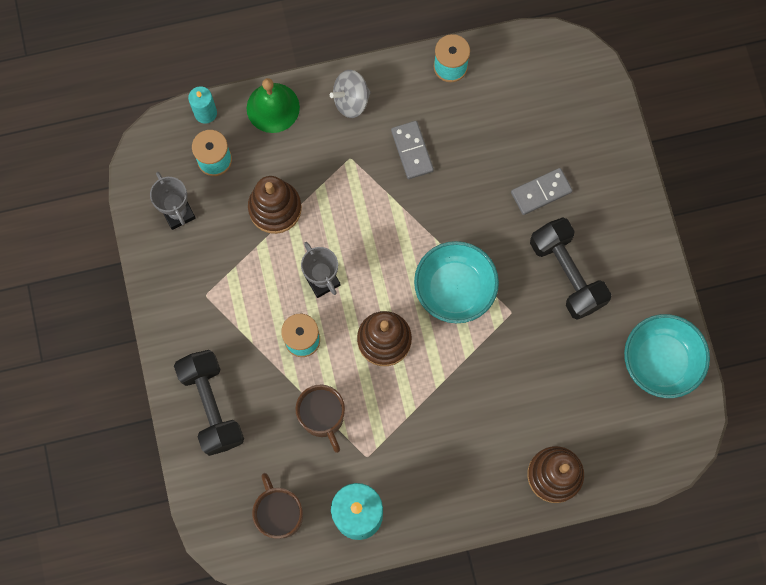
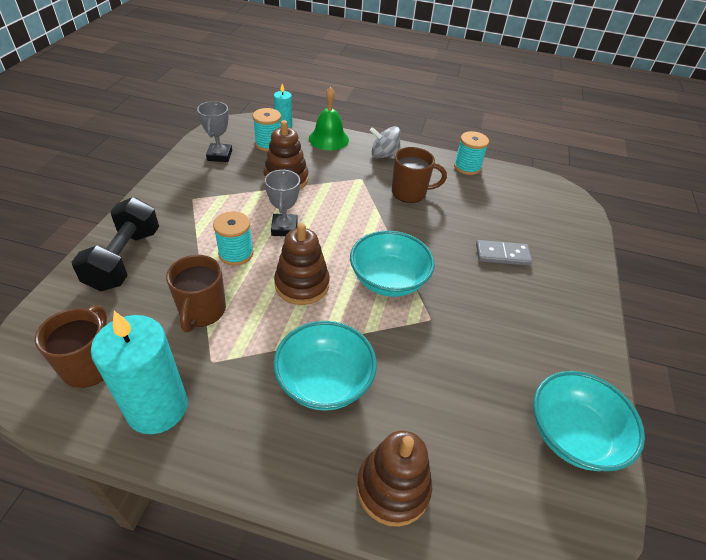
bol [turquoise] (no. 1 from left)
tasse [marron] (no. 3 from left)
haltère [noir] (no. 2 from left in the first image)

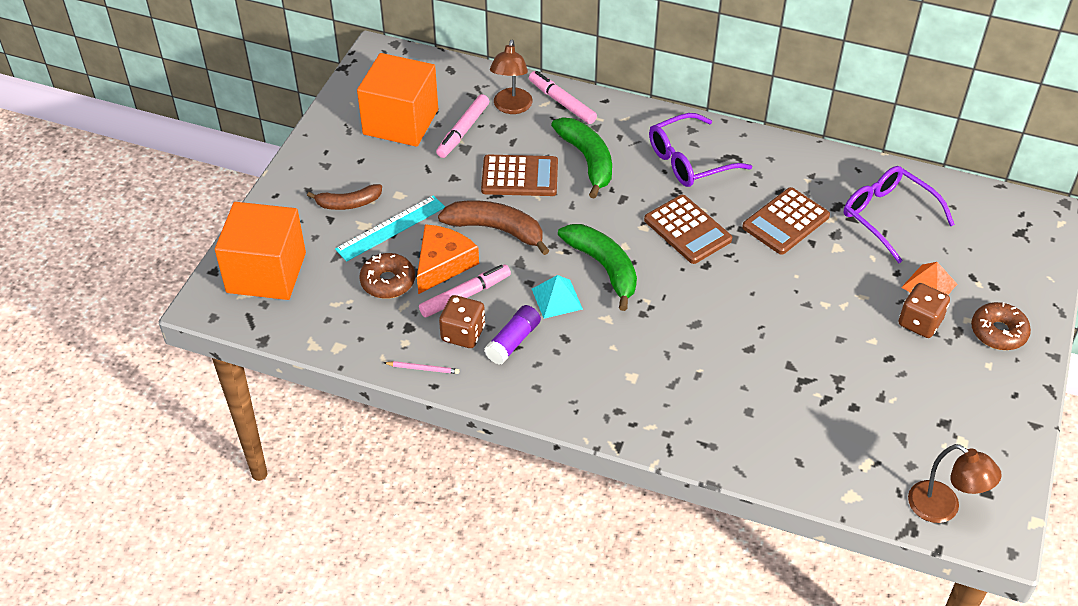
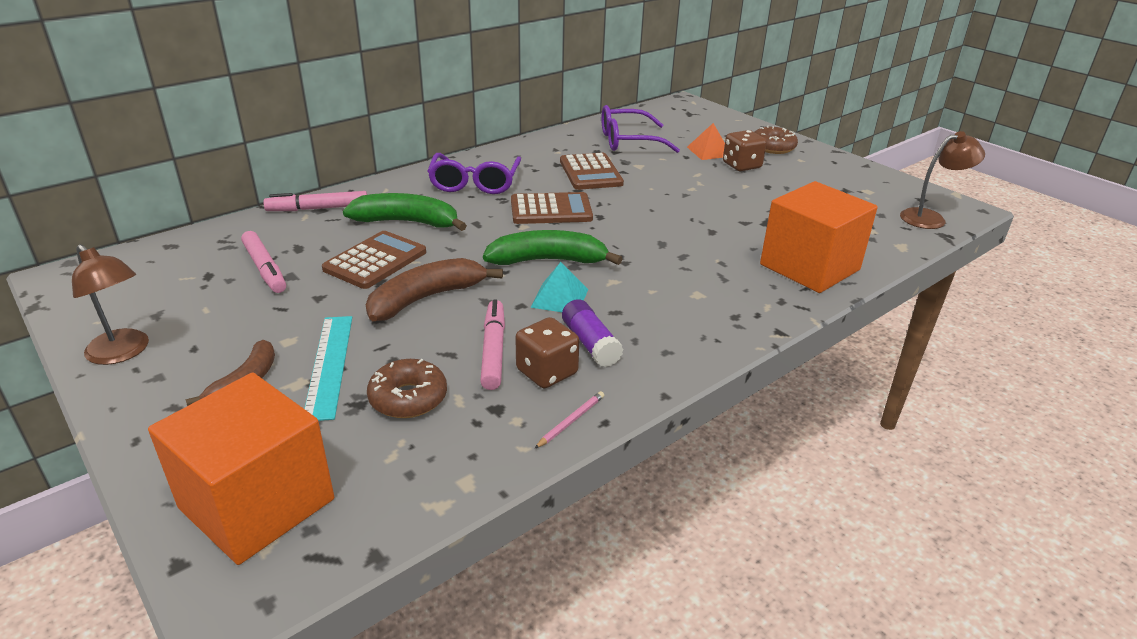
lampe [marron] (no. 1 from left)
cube [orange] (no. 2 from left)
fromage [orange]

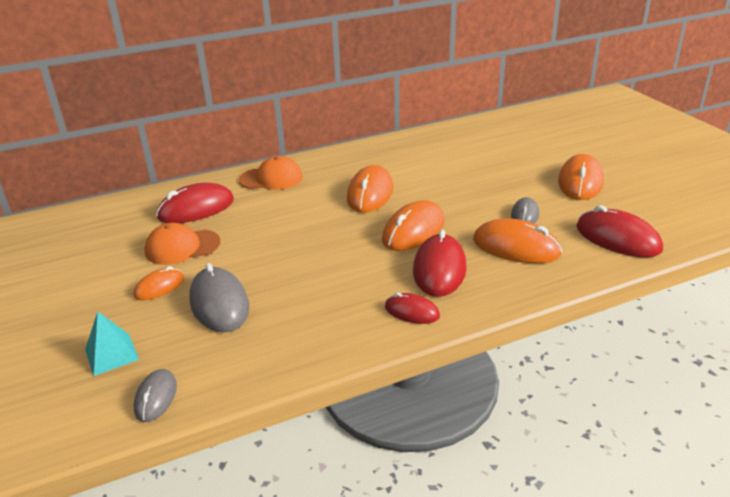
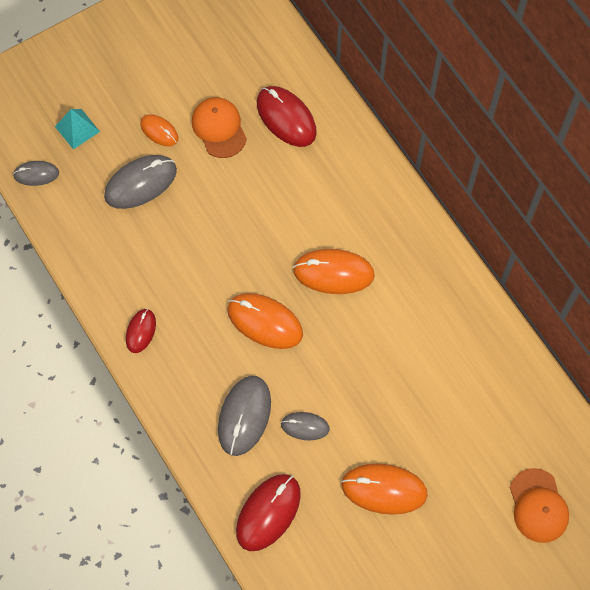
souris [gris] (no. 3 from left)
casquette [orange] (no. 2 from left)
souris [rouge] (no. 3 from left in the first image)

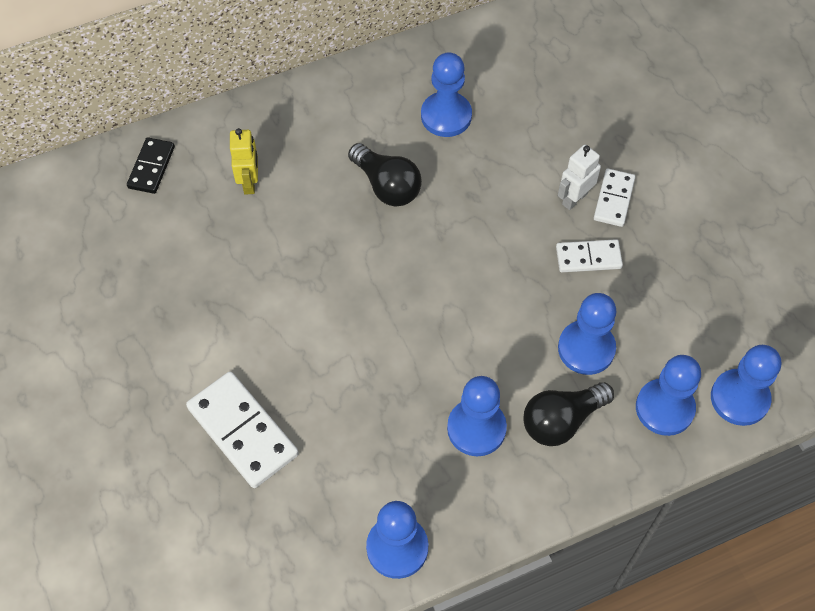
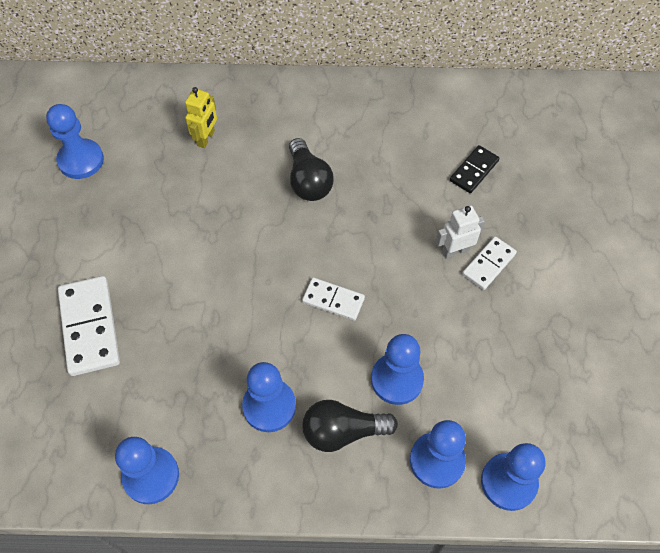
pion [bleu] (no. 1 from left)
domino [blanc] (no. 2 from left)
domino [noir]

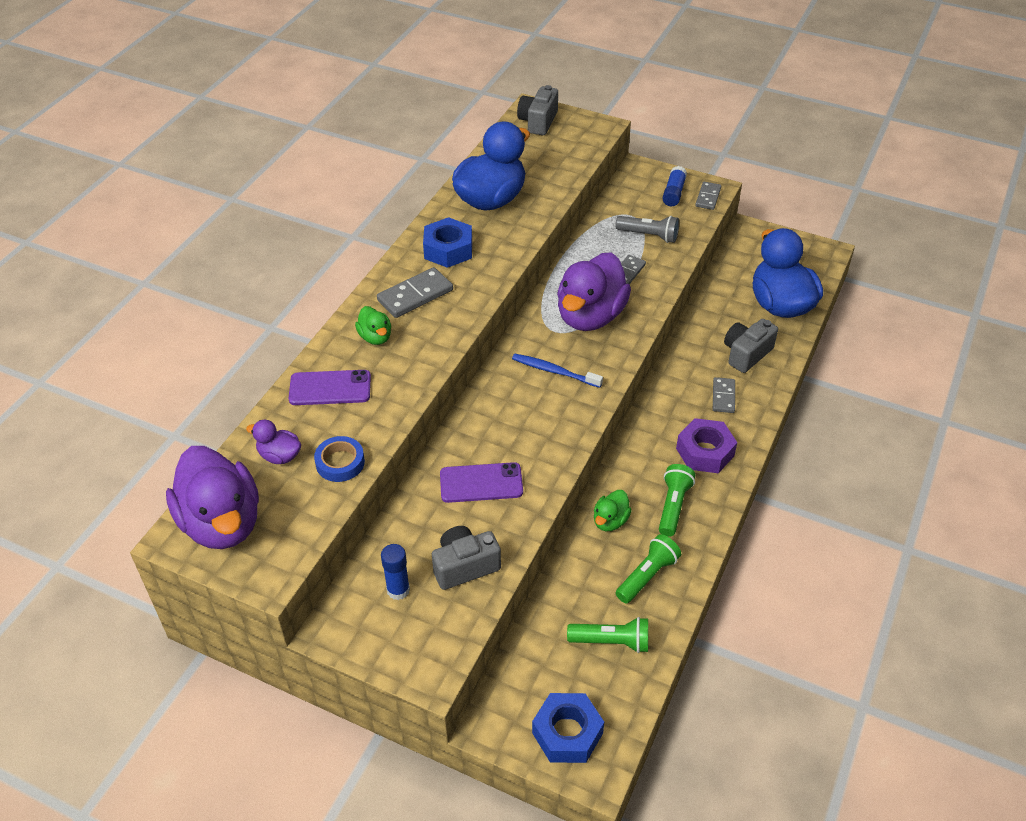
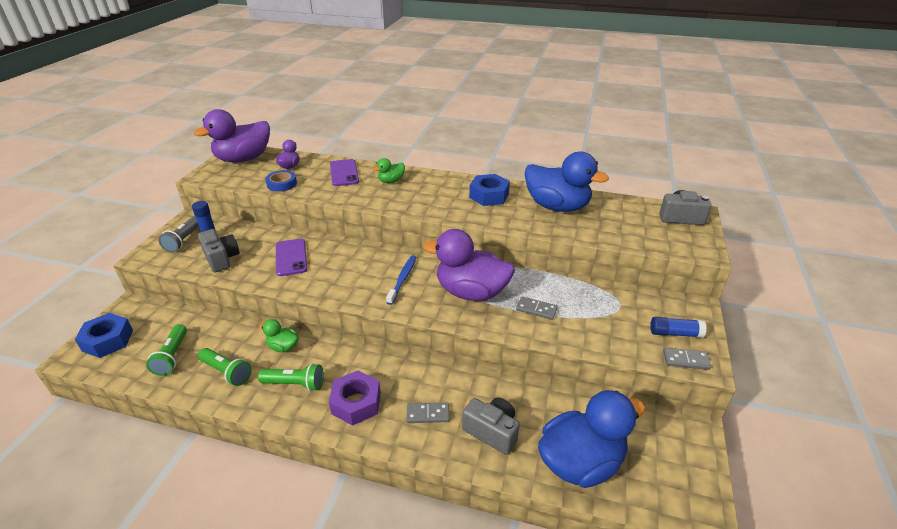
lampe de poche [gris]
domino [gris] (no. 1 from left in the first image)

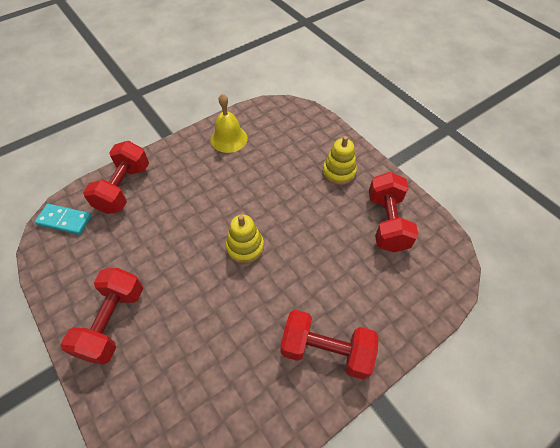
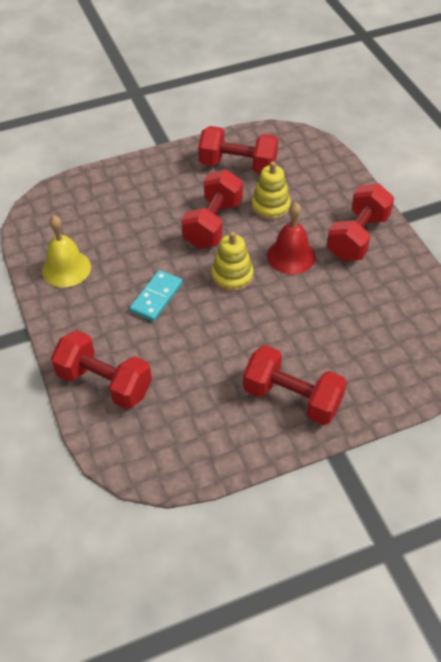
domino [turquoise]
haltère [rouge] (no. 2 from left)
jouet à empiler [jaune] (no. 2 from left)
cloche [rouge]

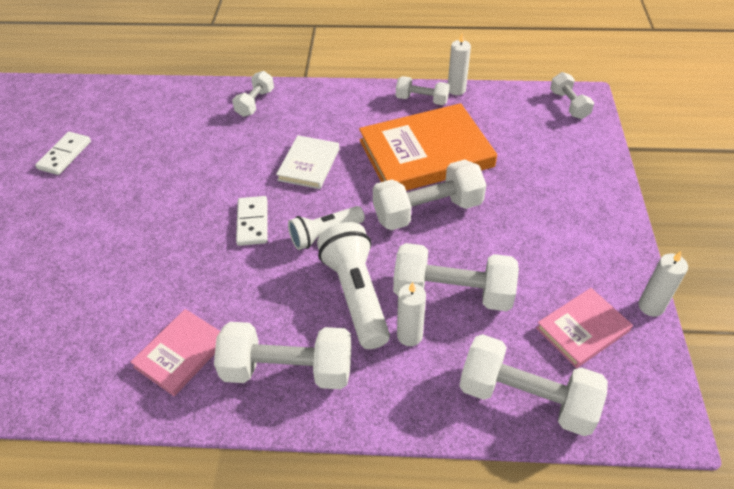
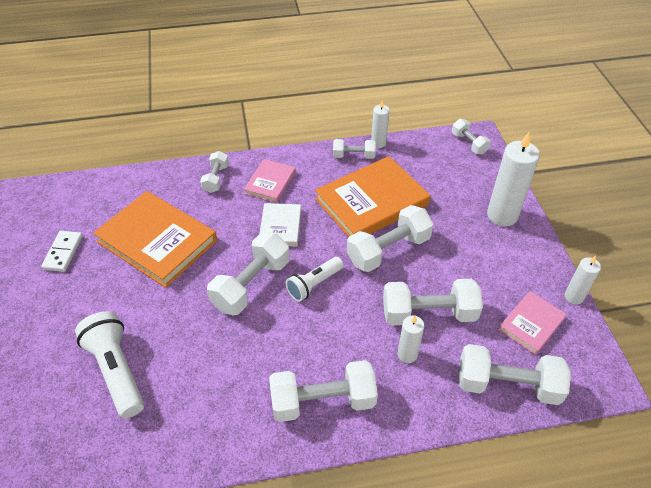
lampe de poche [blanc] (no. 1 from left)
livre [orange] (no. 1 from left)
haltère [blanc] (no. 2 from left)
livre [rose] (no. 1 from left)
bougie [blanc] (no. 3 from left)

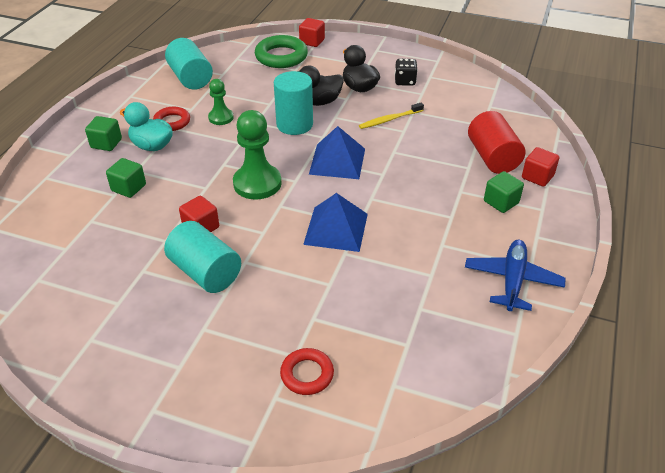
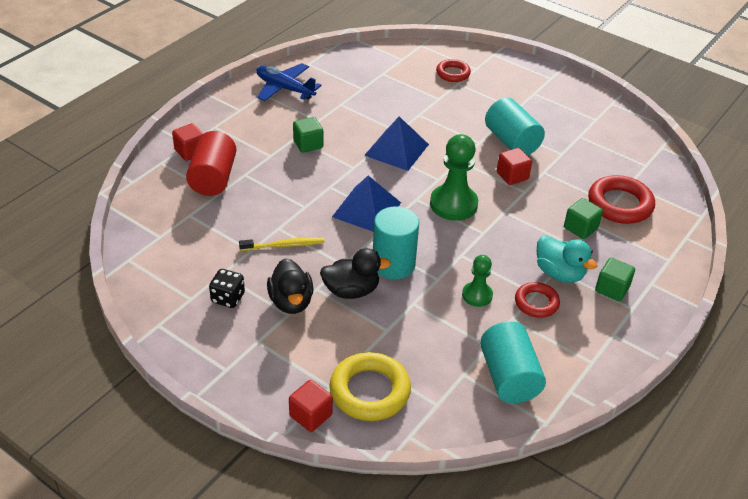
avion [bleu]
cube [vert] (no. 1 from left)
anneau [jaune]
anneau [rouge] (no. 3 from left)

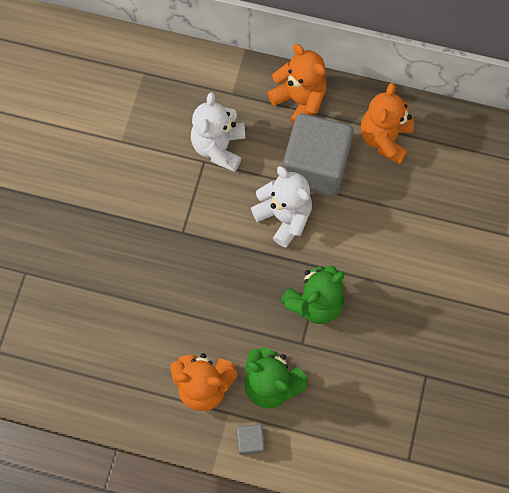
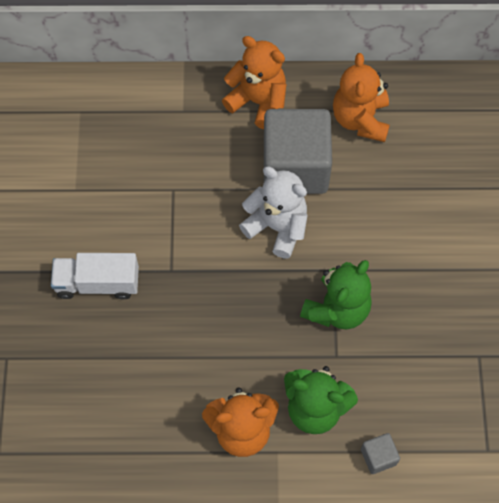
camion [blanc]
cube [gris] (no. 2 from left)
ours en peluche [blanc] (no. 1 from left in the first image)

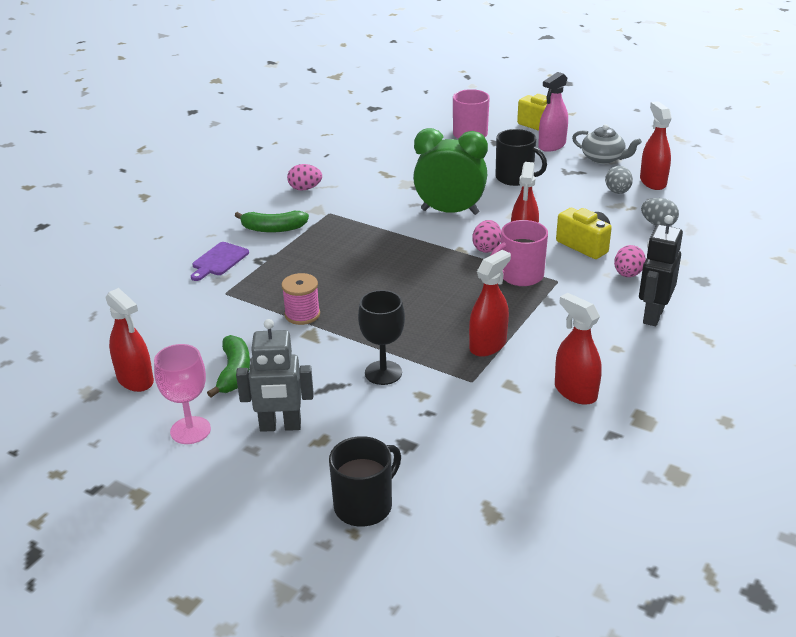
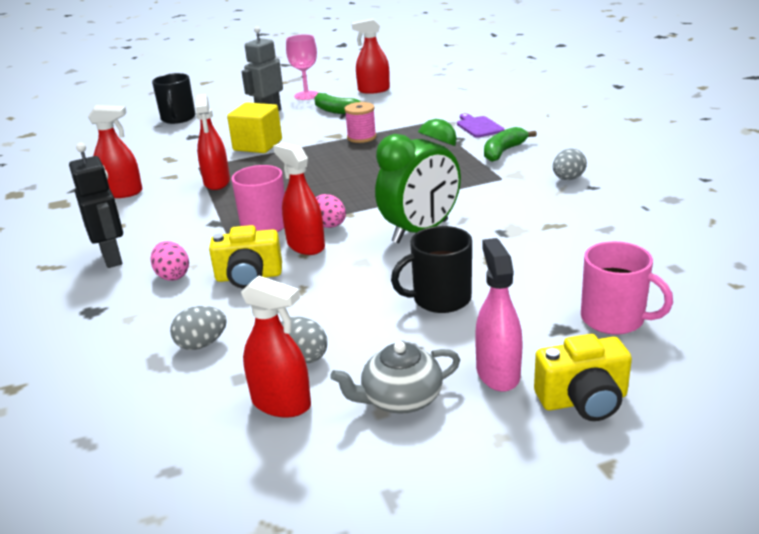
cube [jaune]
œuf [gris] (no. 3 from left)

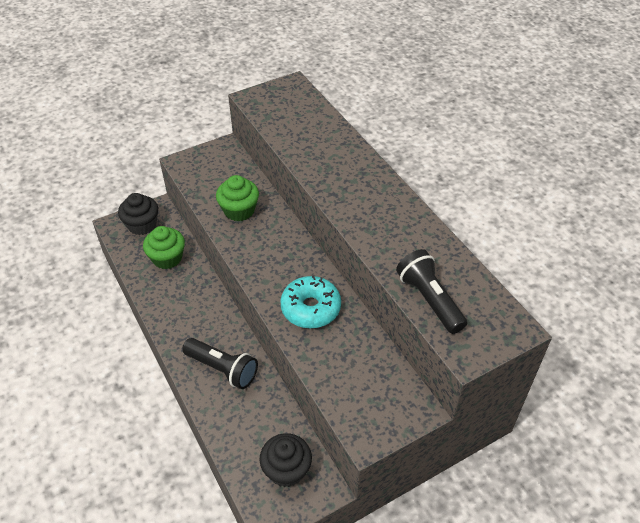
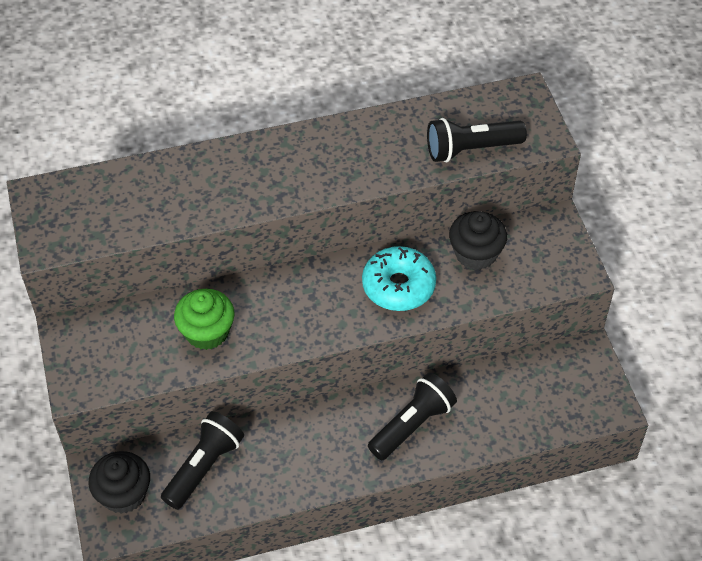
lampe de poche [noir] (no. 1 from left)
muffin [noir] (no. 2 from left)

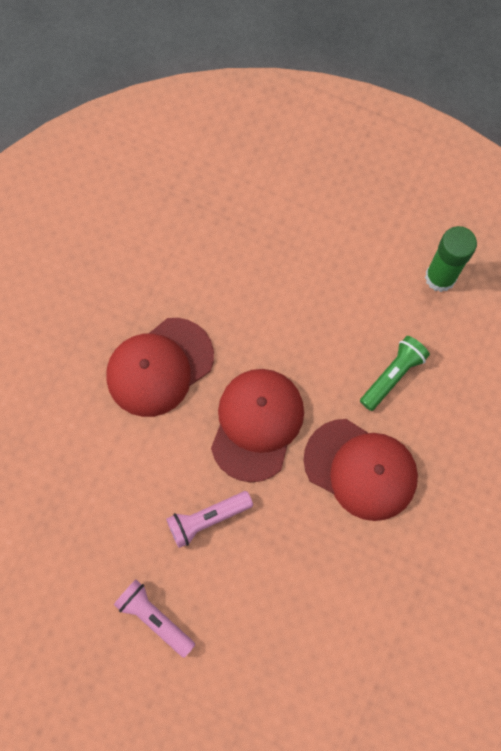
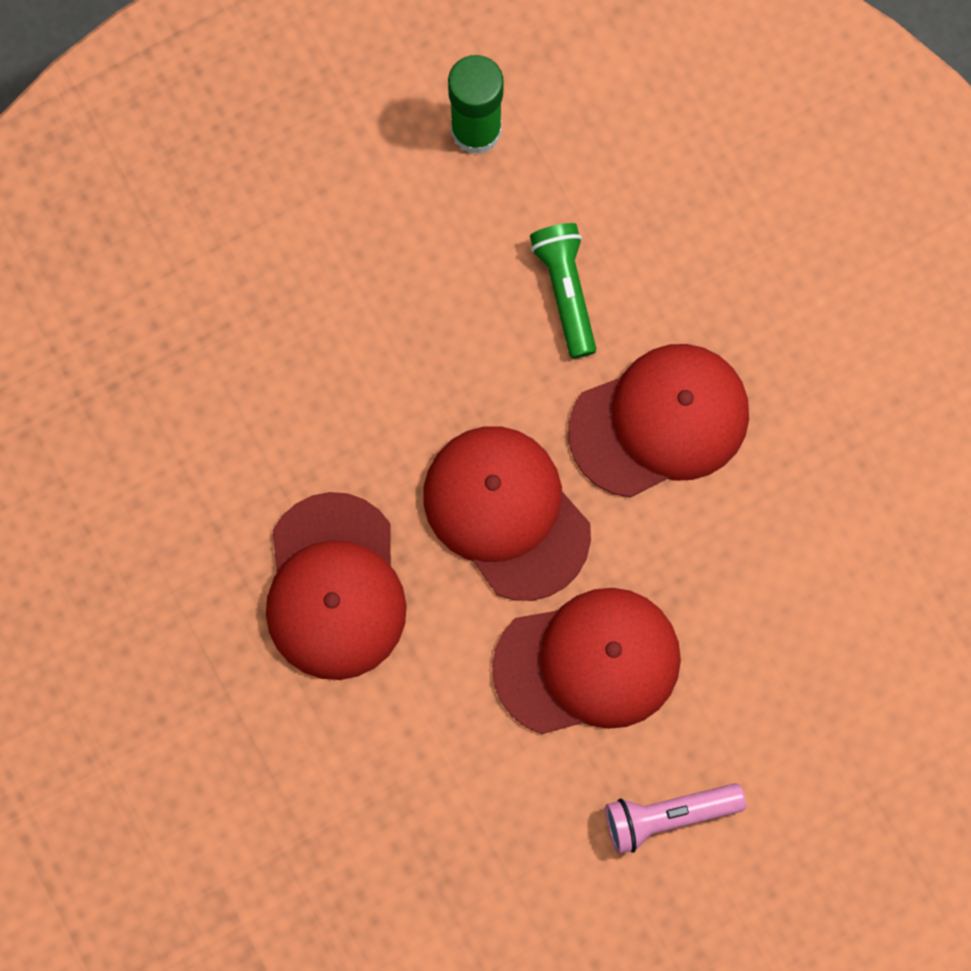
casquette [rouge] (no. 3 from left)

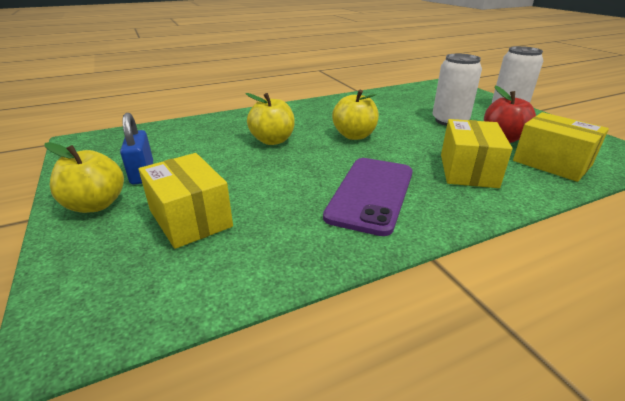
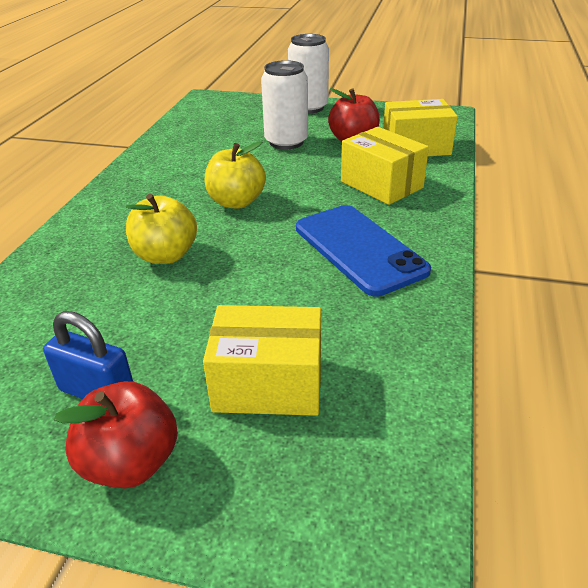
pomme [rouge] (no. 1 from left)
téléphone [bleu]

